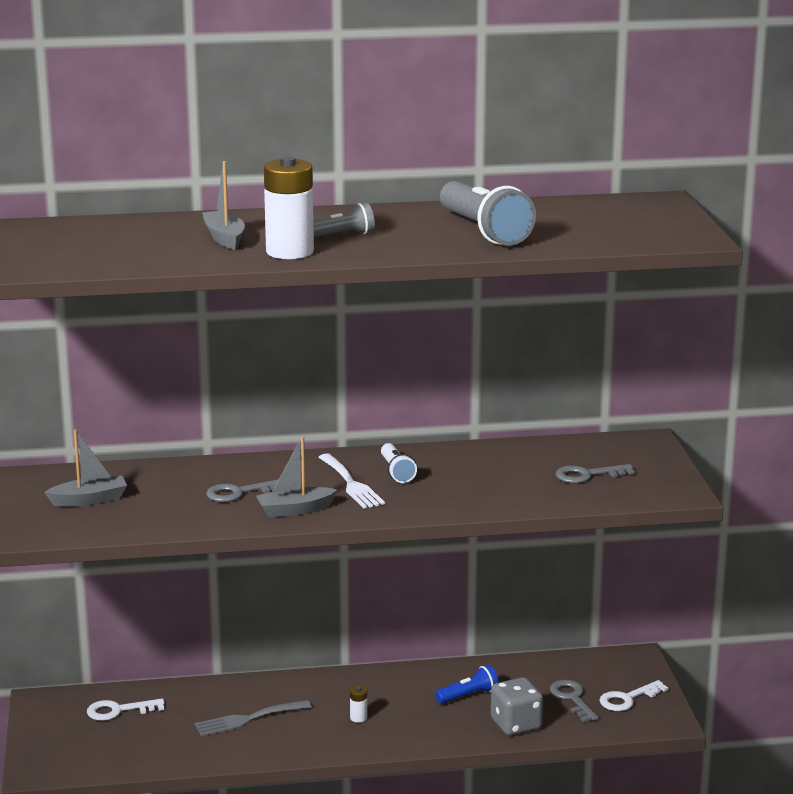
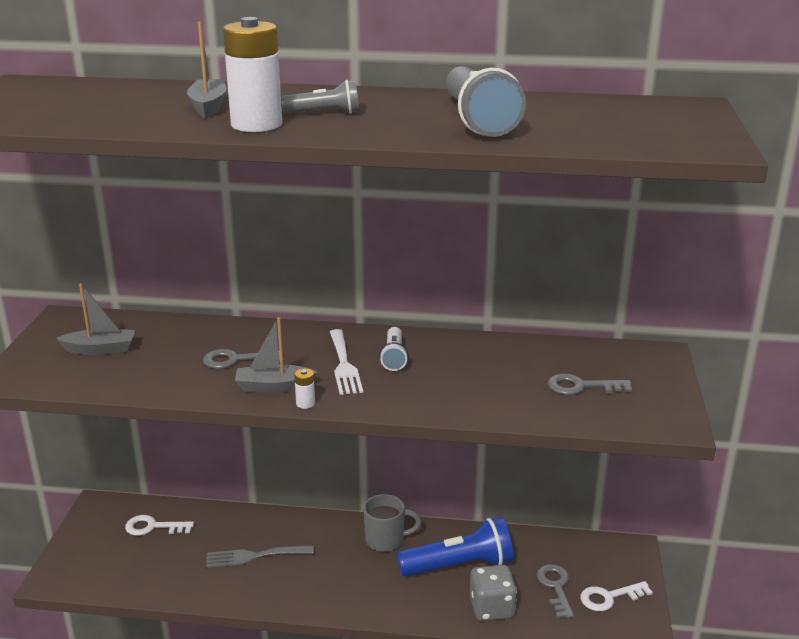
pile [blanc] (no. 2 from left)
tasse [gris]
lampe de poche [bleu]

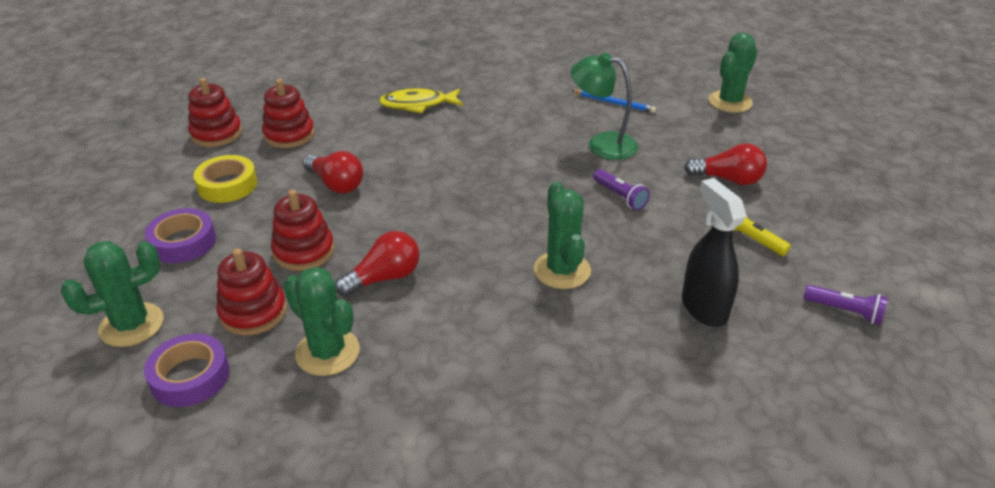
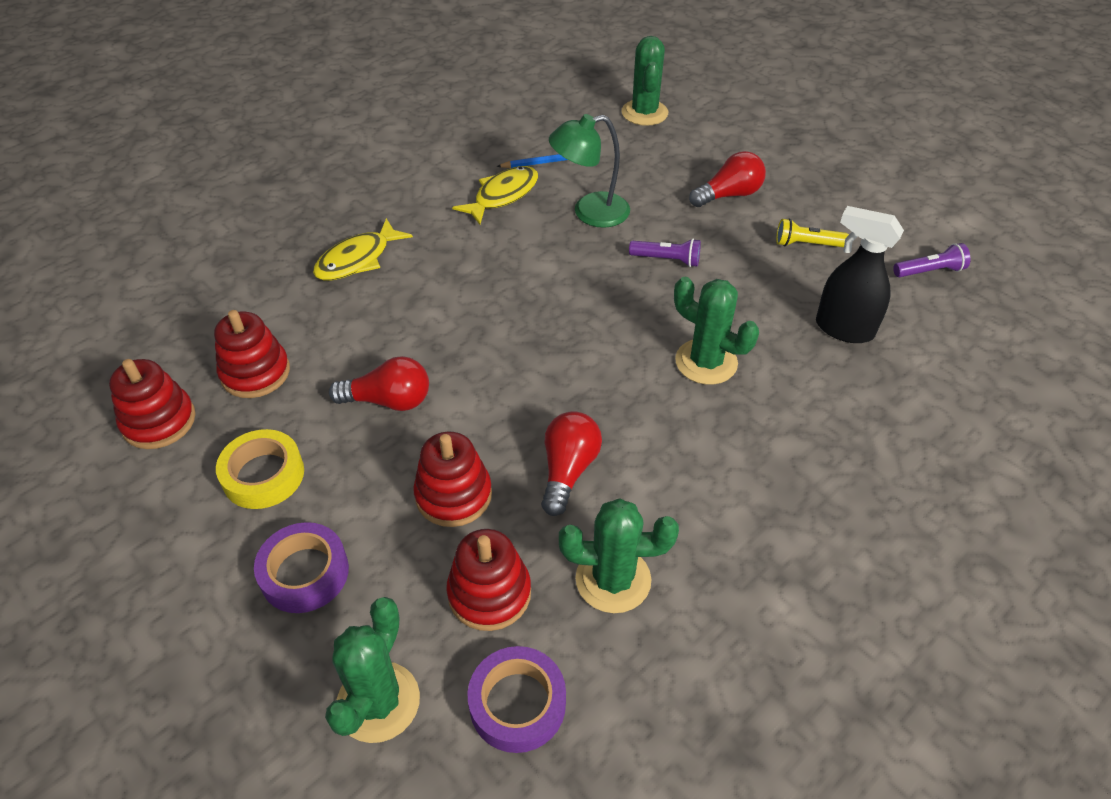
poisson [jaune] (no. 2 from left)

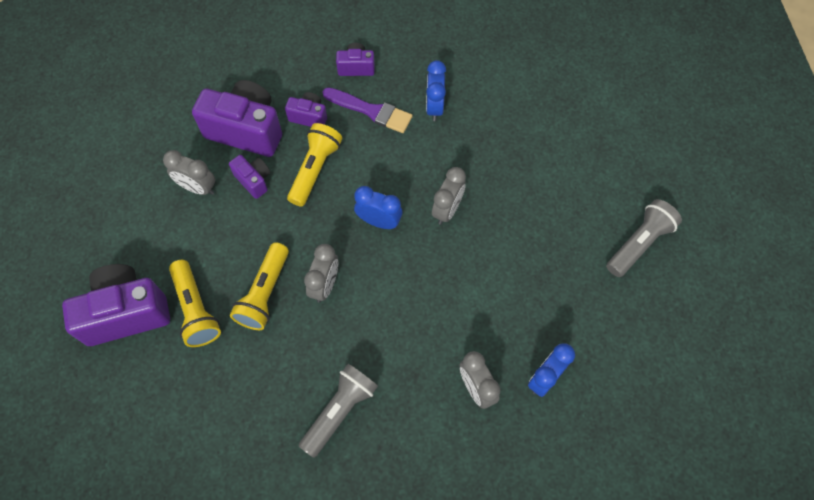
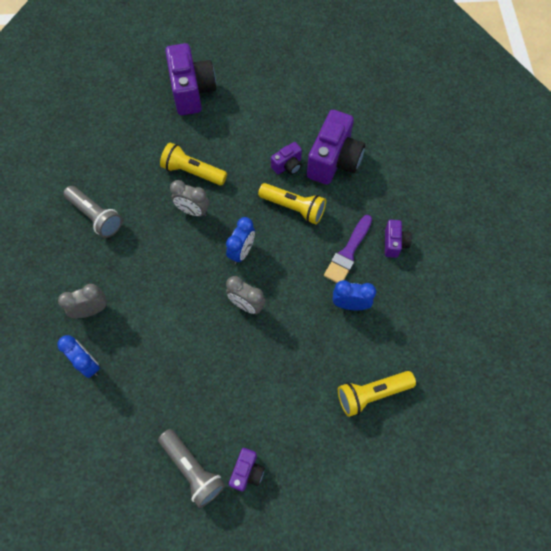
appareil photo [violet] (no. 2 from left)
lampe de poche [jaune] (no. 3 from left)
réveil [gris] (no. 1 from left in the first image)

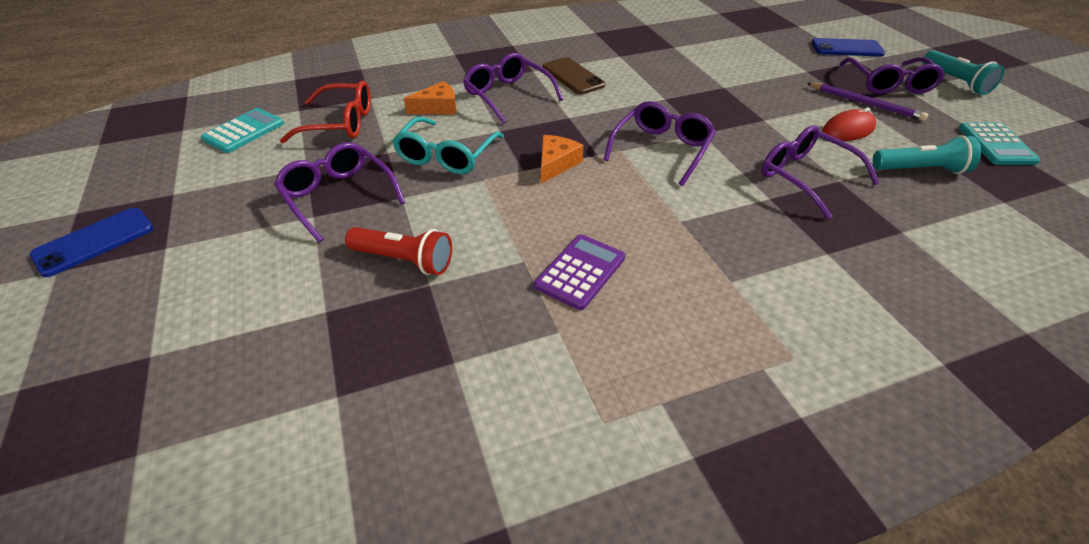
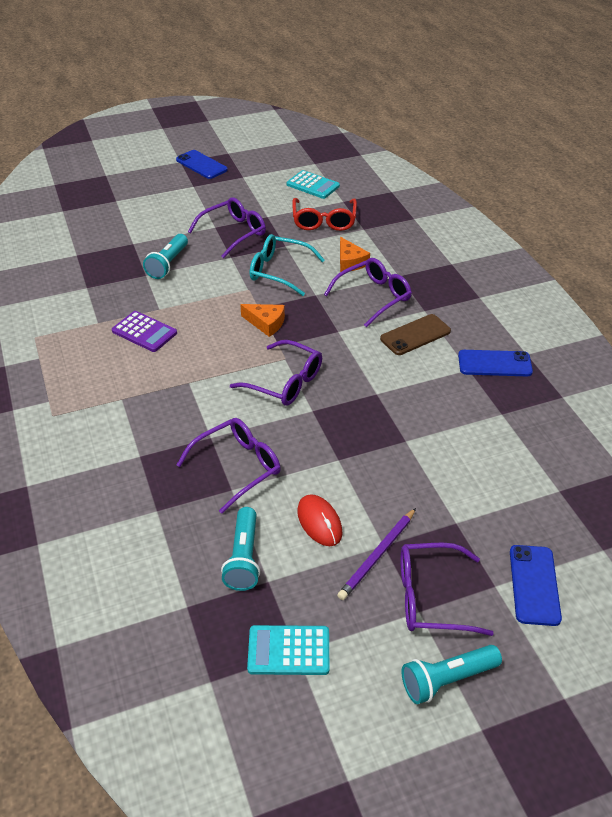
lampe de poche [turquoise] (no. 1 from left)
téléphone [bleu] (no. 2 from left)

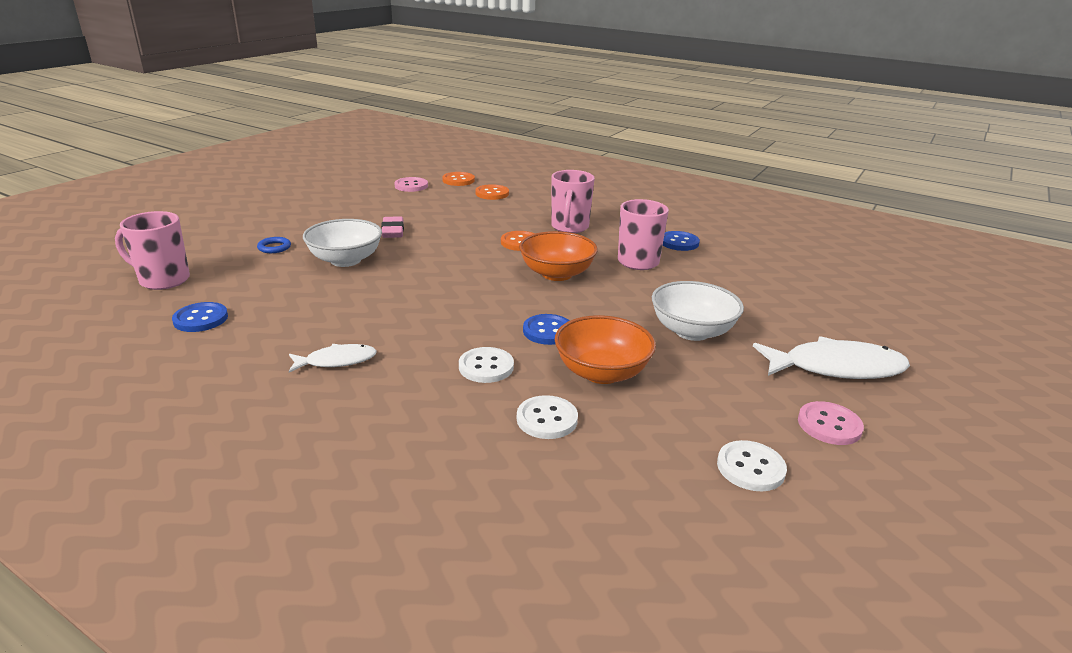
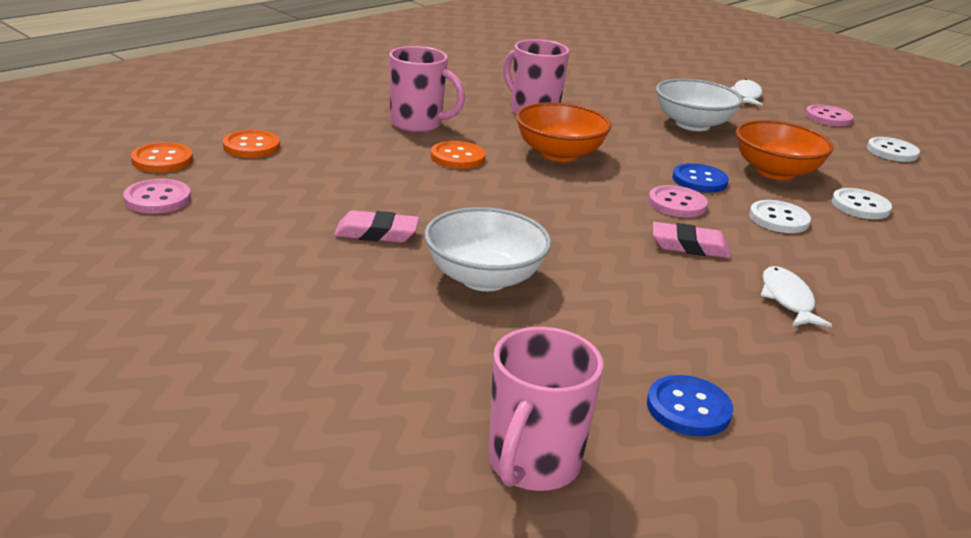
bouton [rose] (no. 2 from left)
gomme [rose] (no. 2 from left)
poisson [blanc] (no. 1 from left)
anneau [bleu]
bouton [bleu] (no. 3 from left in the first image)

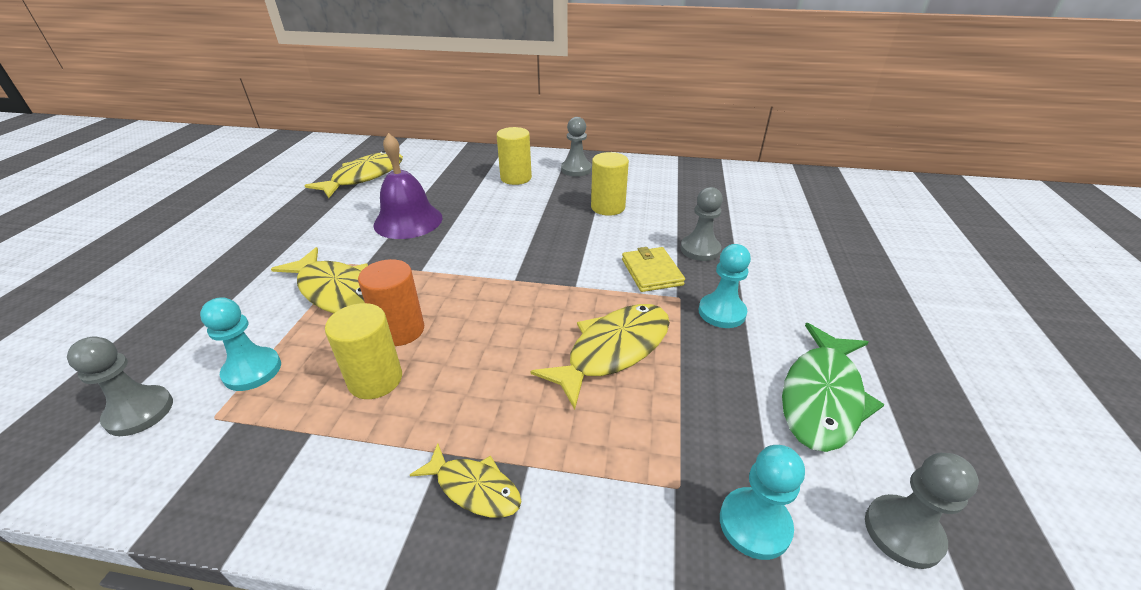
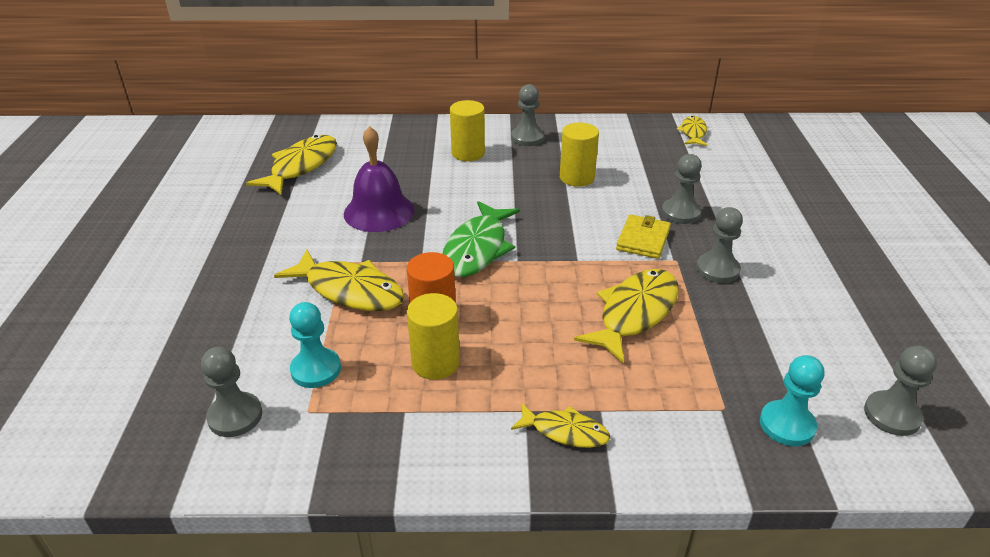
poisson [vert]
portefeuille [jaune]
poisson [jaune] (no. 5 from left)
pion [gris] (no. 4 from left)

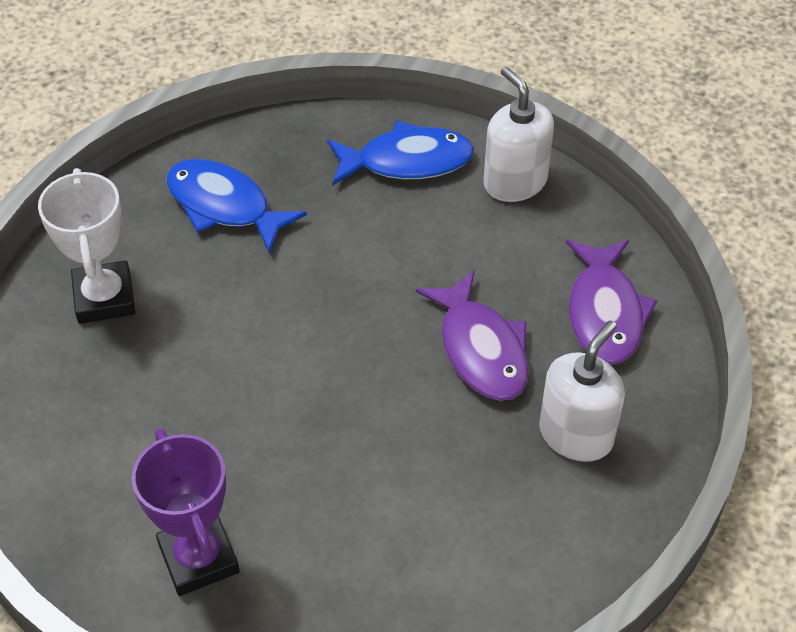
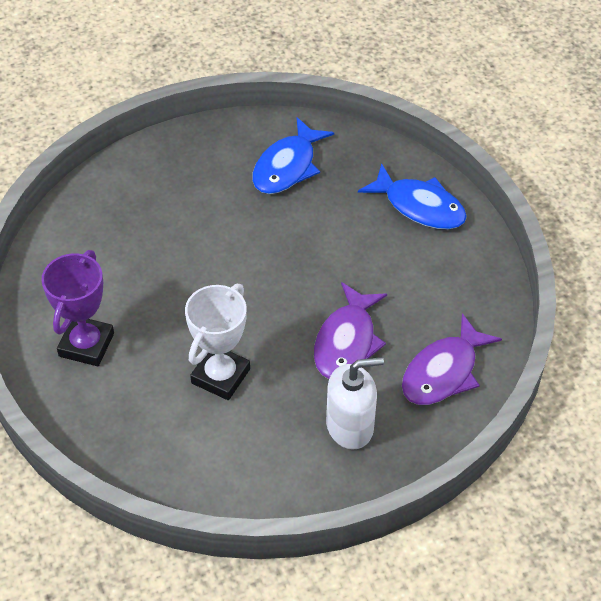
trophée [blanc]
poisson [bleu] (no. 1 from left)
distributeur de savon [blanc] (no. 1 from left in the first image)

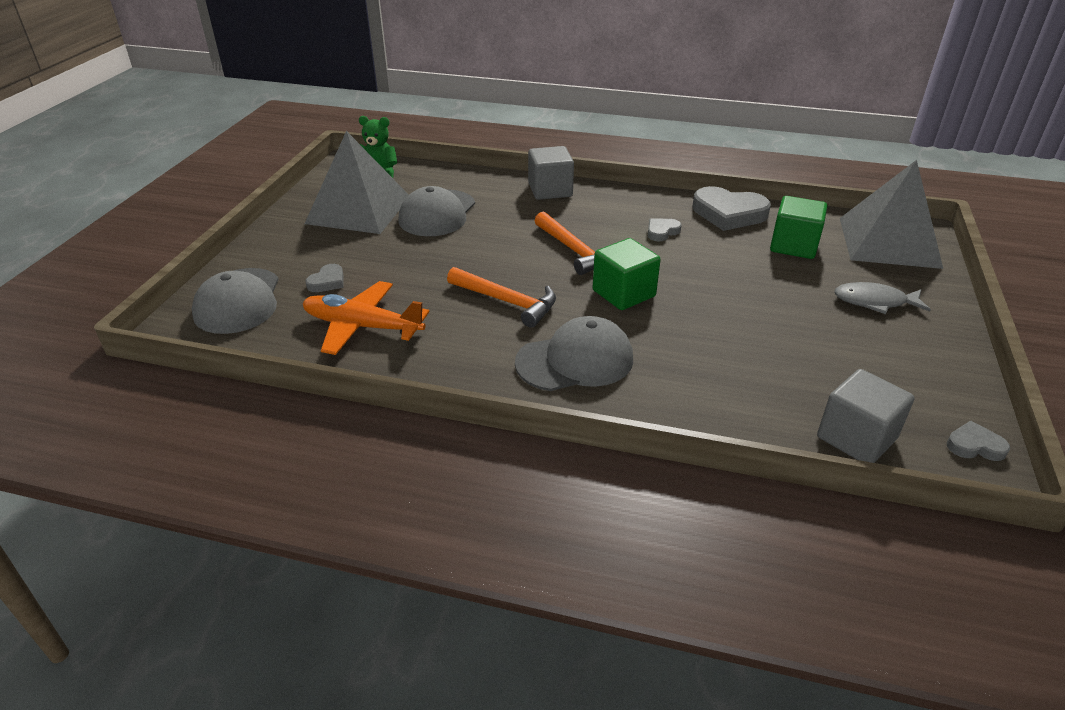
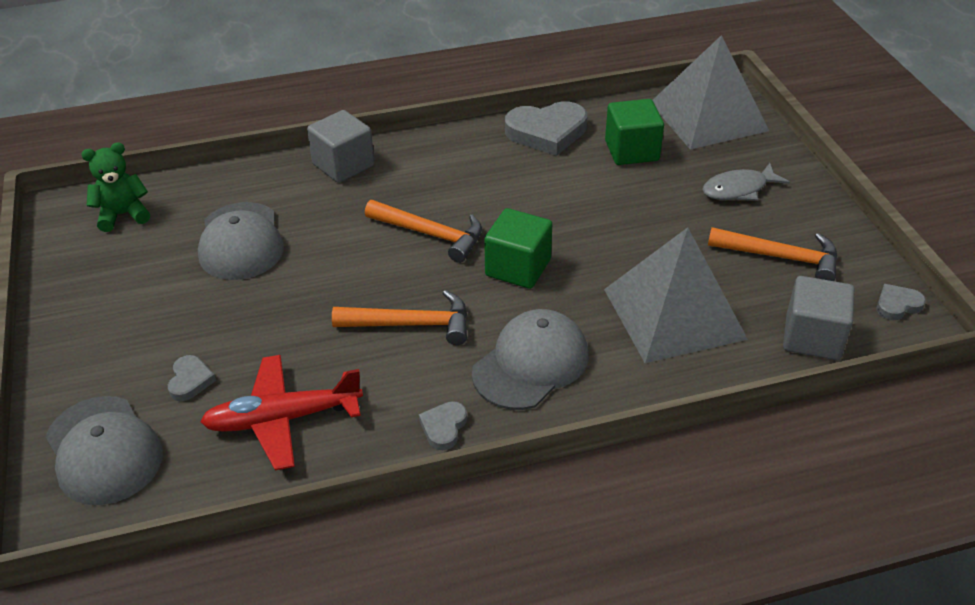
avion [rouge]
cœur [gris] (no. 2 from left)
pyramide [gris] (no. 1 from left)
marteau [orange] (no. 3 from left)

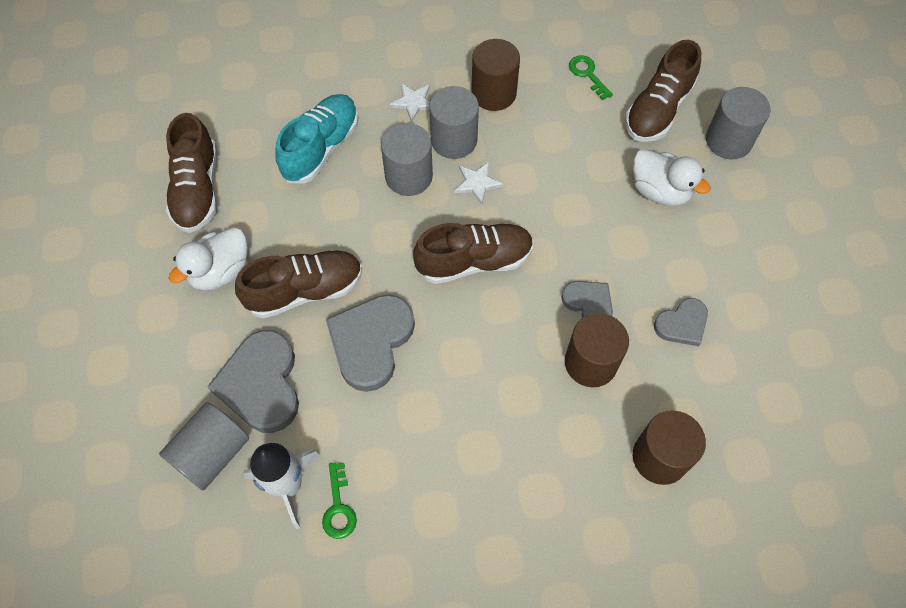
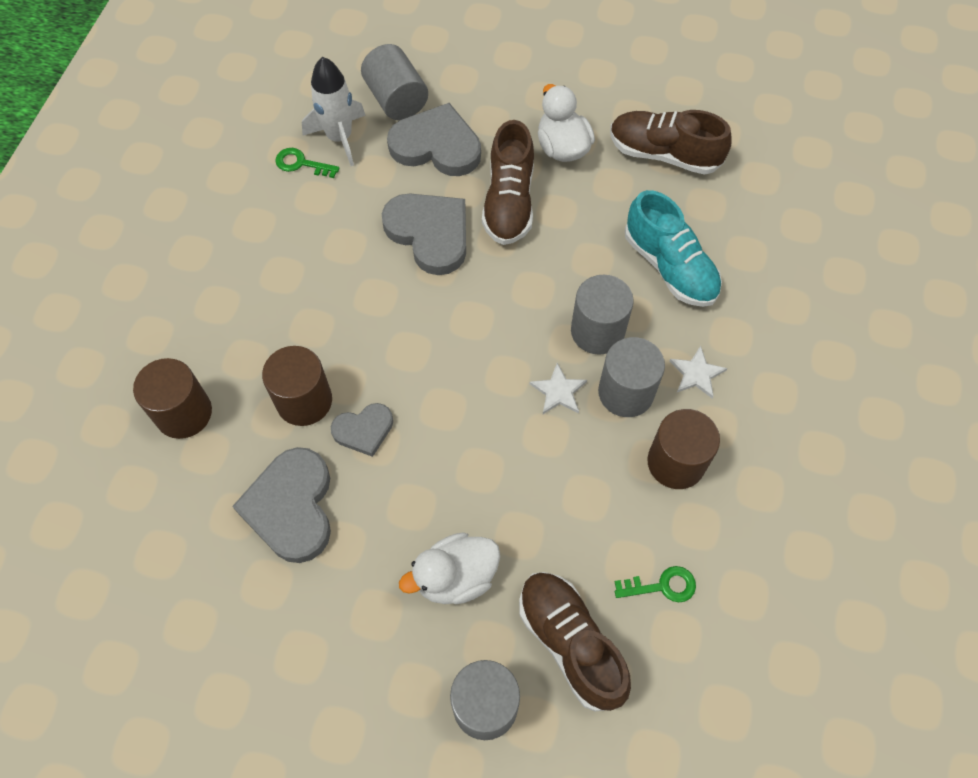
cœur [gris] (no. 1 from left)
chaussure [marron] (no. 3 from left in the first image)

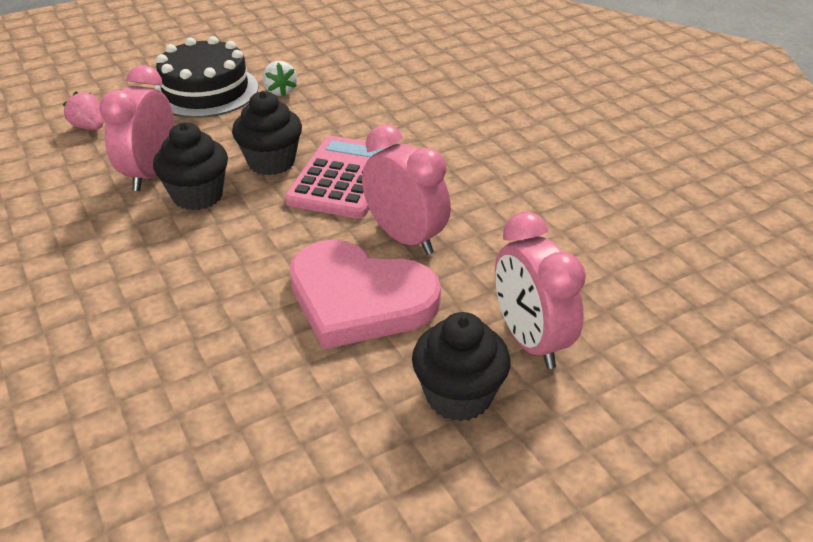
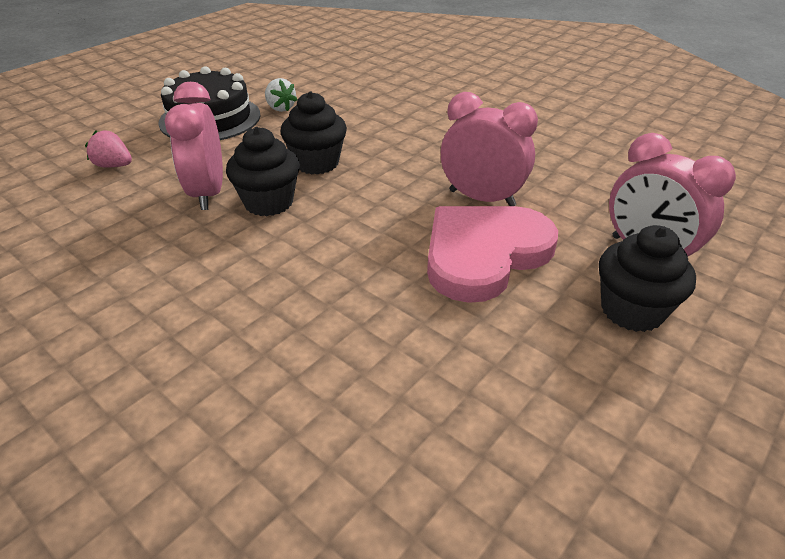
cœur [rose]
calculatrice [rose]

